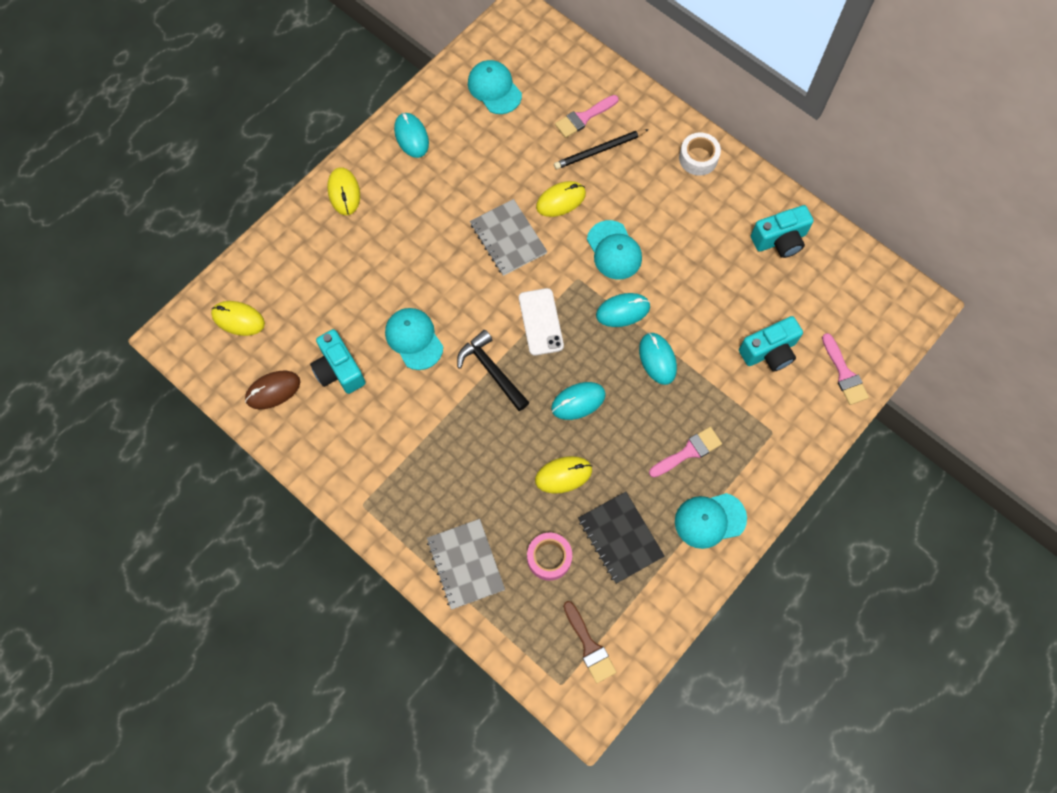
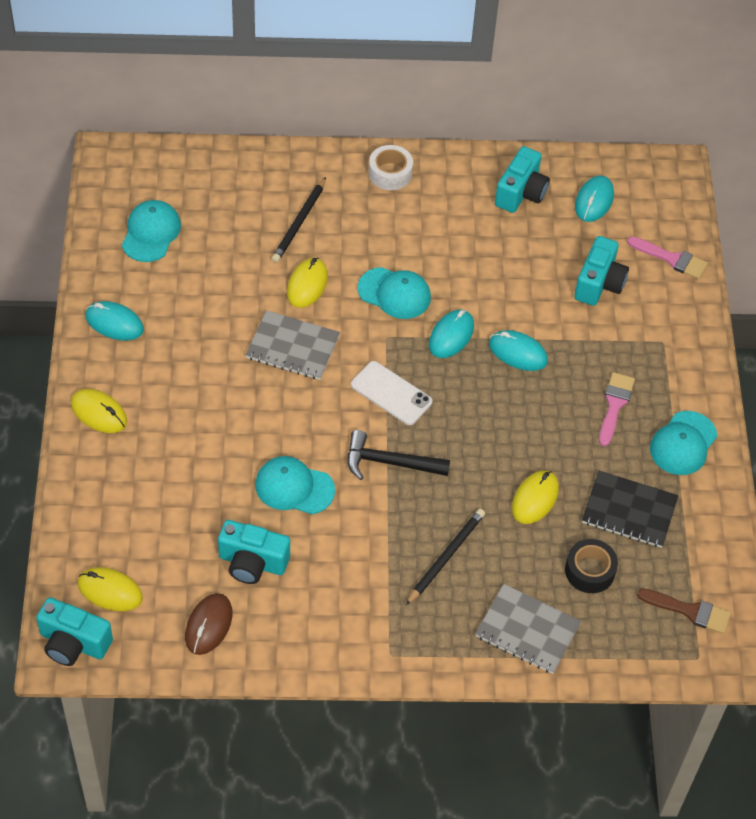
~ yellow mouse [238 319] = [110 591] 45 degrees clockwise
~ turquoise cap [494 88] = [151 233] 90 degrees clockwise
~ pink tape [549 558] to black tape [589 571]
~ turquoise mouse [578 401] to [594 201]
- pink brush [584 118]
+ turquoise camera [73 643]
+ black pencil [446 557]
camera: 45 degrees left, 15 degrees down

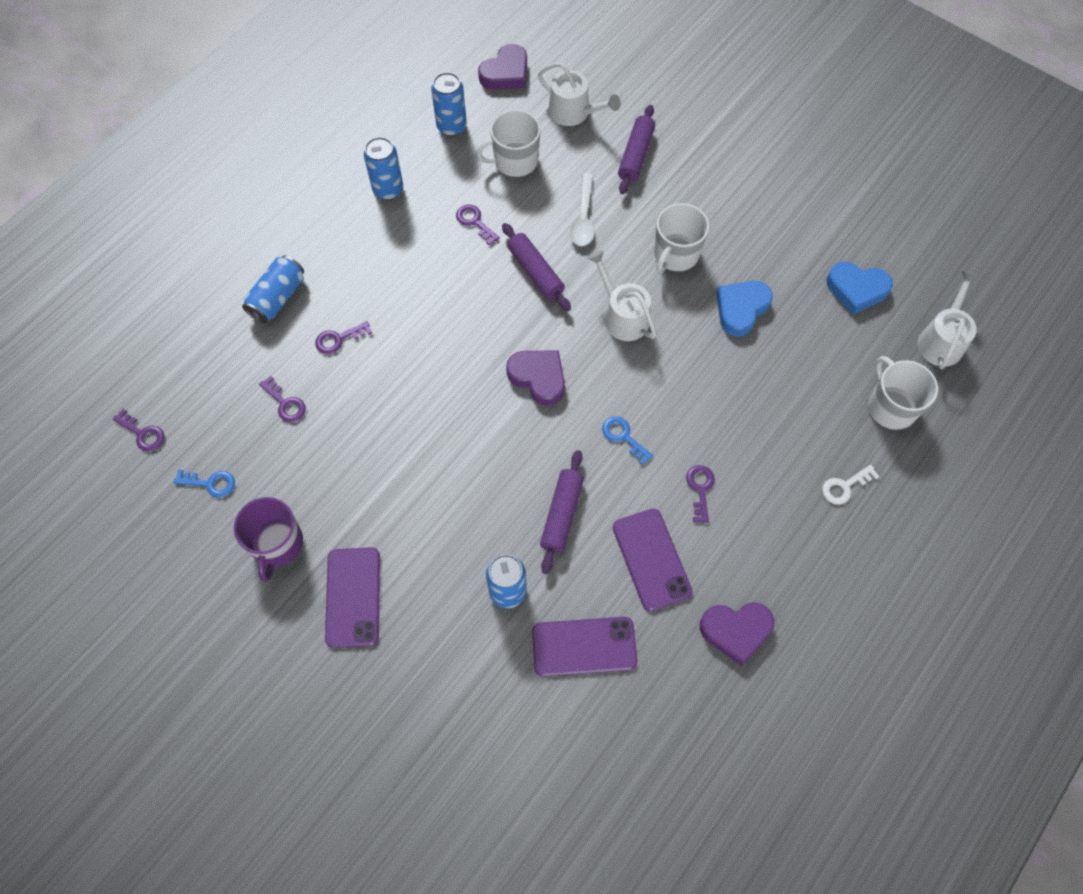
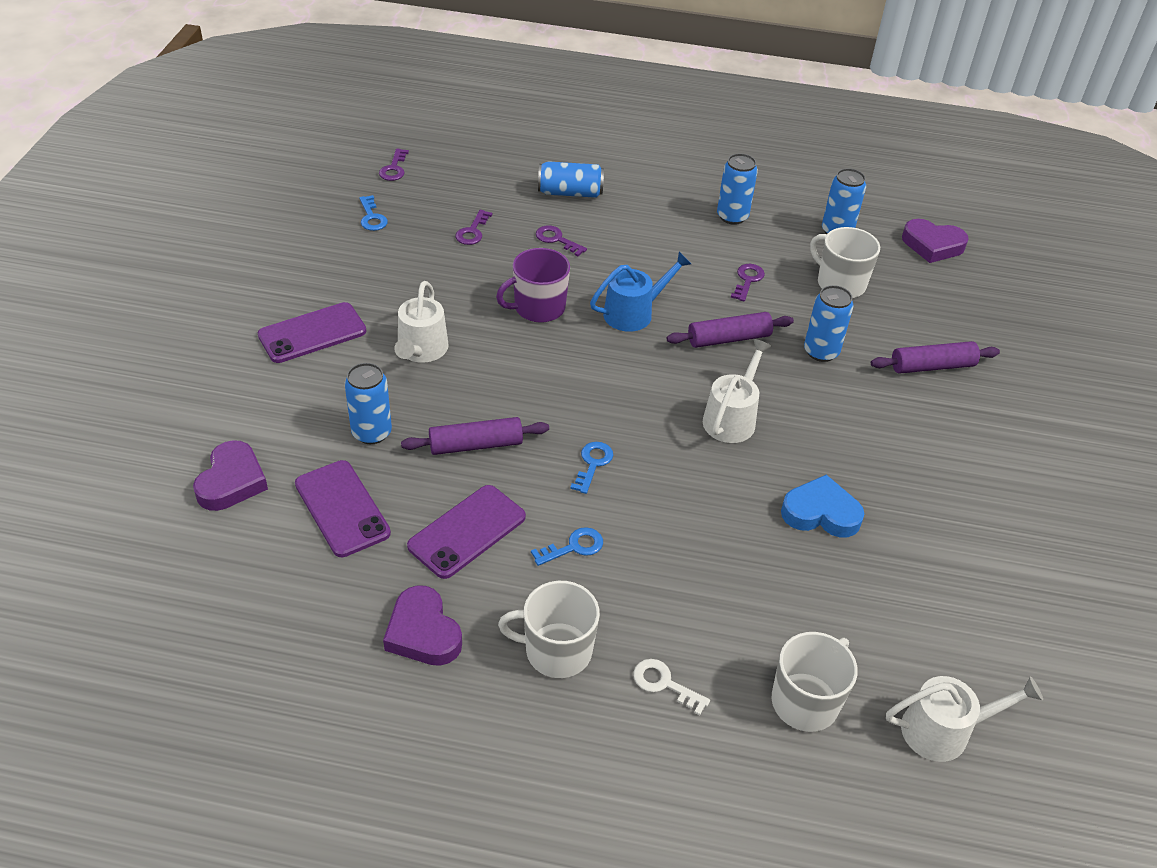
~ purple mug [277 544] to [538 308]
~ purple rolling pin [535 272] = [728 338] 45 degrees clockwise
~ purple heart [538 378] to [232 481]
~ white watering can [573 112] to [421 350]
~ white spoon [583 217] to blue can [821 352]
~ white mug [675 254] to [556 651]
~ purple key [700 489] to blue key [573 547]
- blue heart [856 289]
+ blue watering can [633 313]
camera: 60 degrees right, 20 degrees down

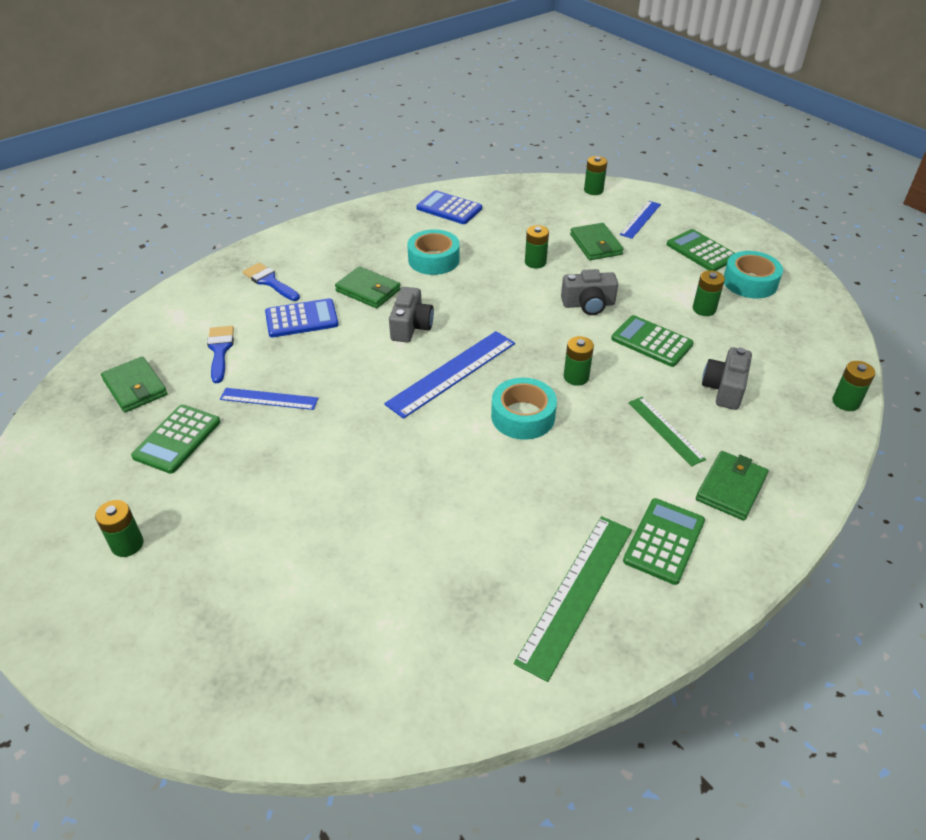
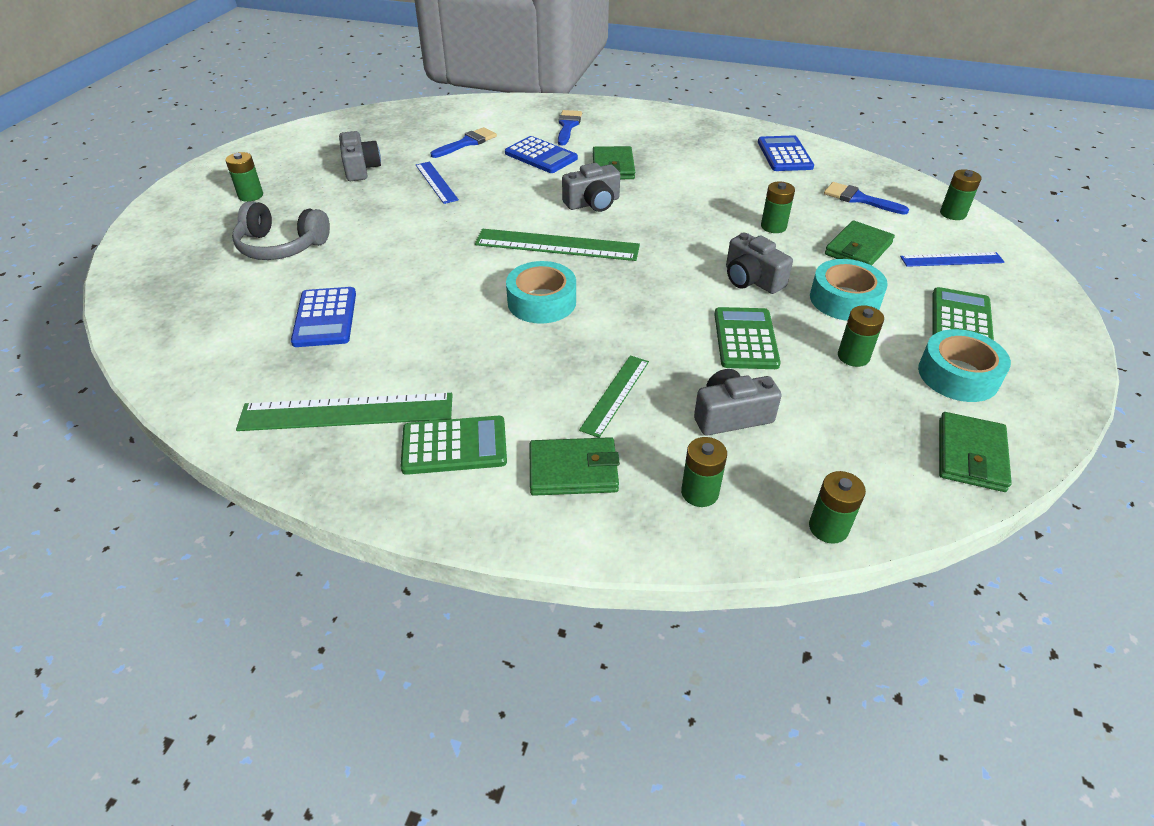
~ green wallet [135 387] to [970 455]
~ green calculator [177 439] to grey camera [361 168]
~ blue ruler [452 373] to green ruler [557 245]
~ turquoise tape [434 260] to [844 299]
~ green battery [576 377] to [699 492]
+ grey headphones [281 246]
+ blue calculator [325 318]
+ blue brush [859 199]
camera: 55 degrees right, 0 degrees up

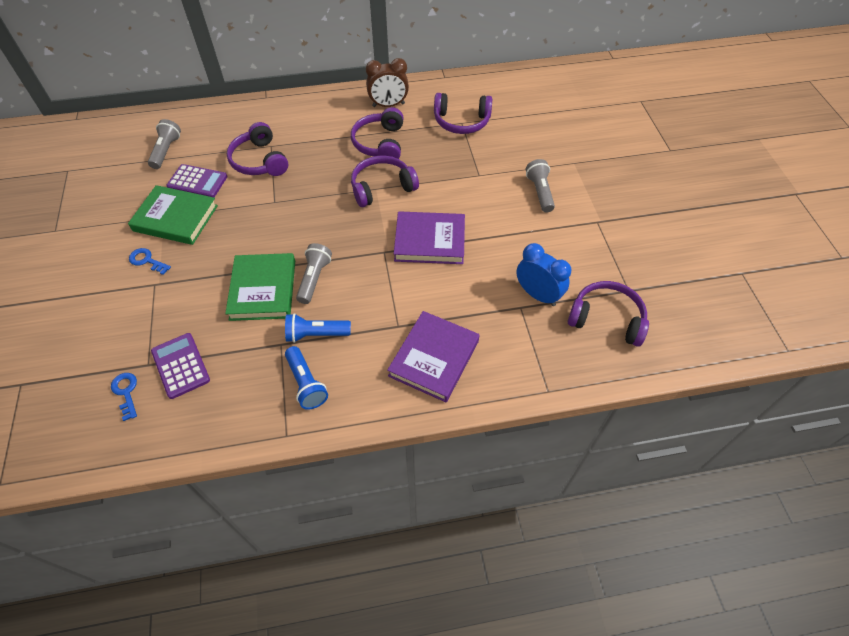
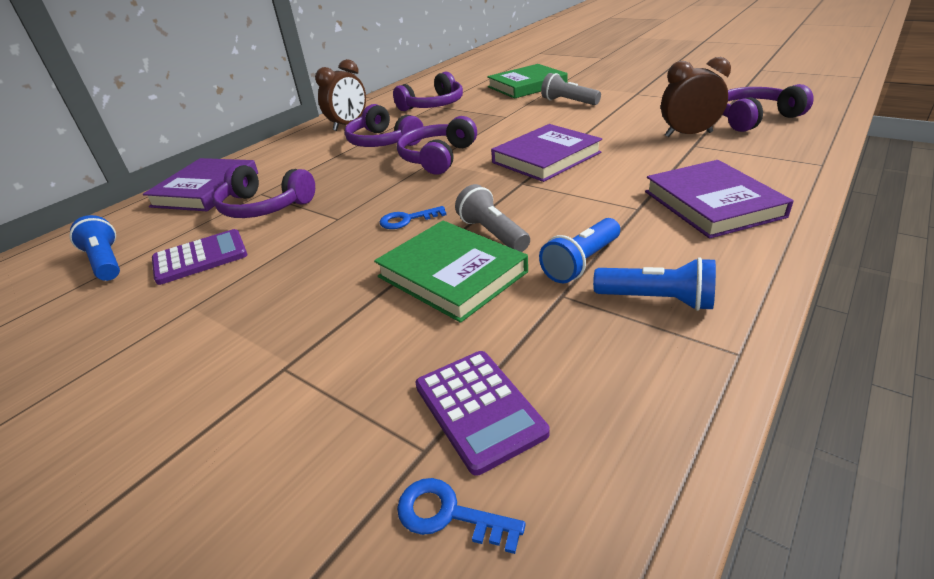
~ green book [175 218] to [527 86]
~ blue key [147 261] to [407 219]
~ grey flashlight [166 151] to blue flashlight [106 262]
~ purple calculator [181 366] = [479 409] 135 degrees counterclockwise
~ blue clock [537 295] to brown clock [688 134]
+ purple book [206 189]
camera: 40 degrees left, 20 degrees down

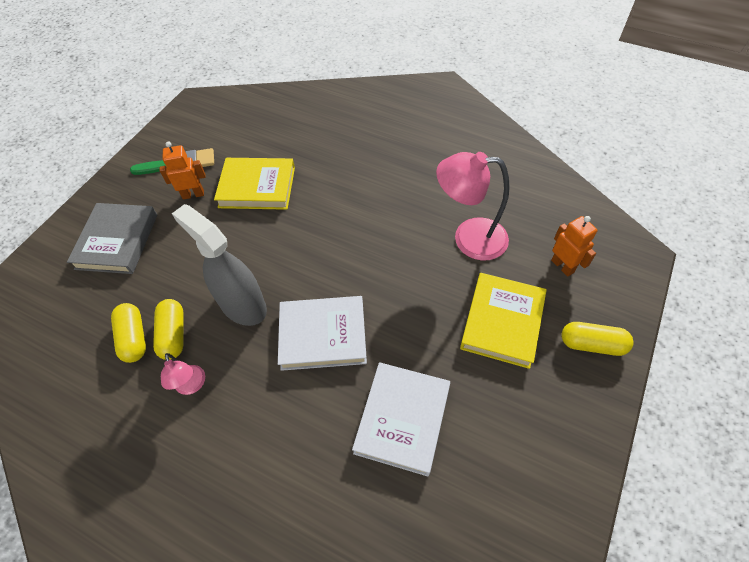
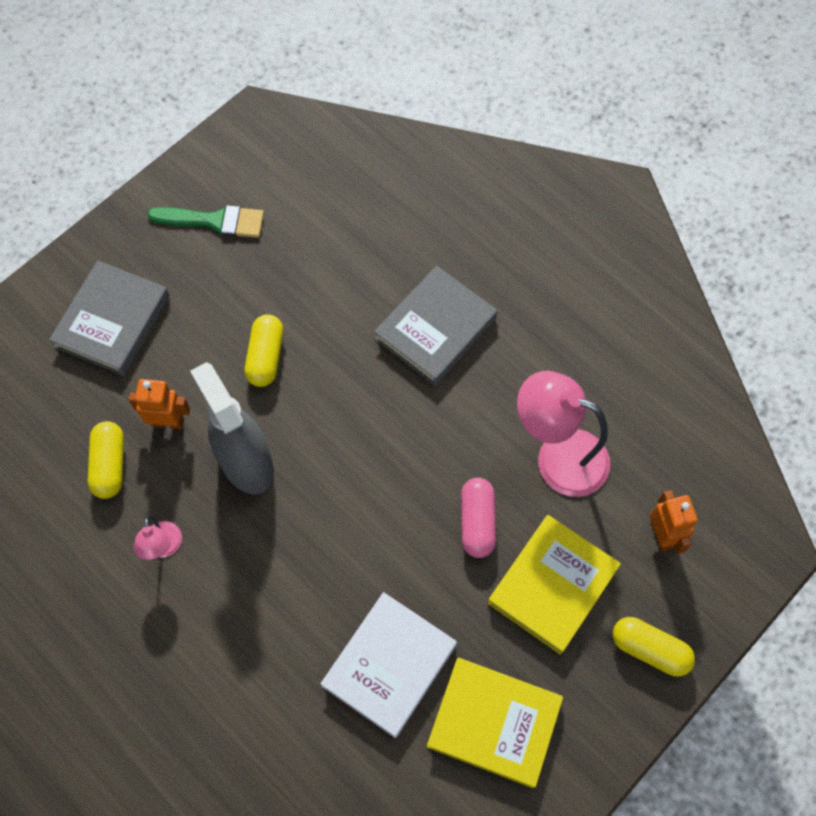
~ yellow capsule [173 334] to [266 357]
~ orange robot [193 194] to [168 422]
~ yellow book [257 187] to [494 723]
- white book [323 335]
+ grey book [435 328]
+ pink capsule [477 522]
camera: 15 degrees right, 10 degrees up

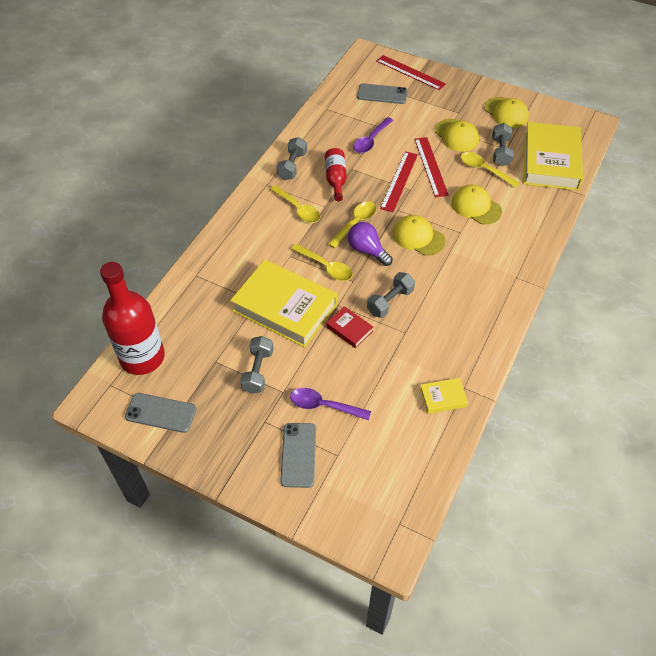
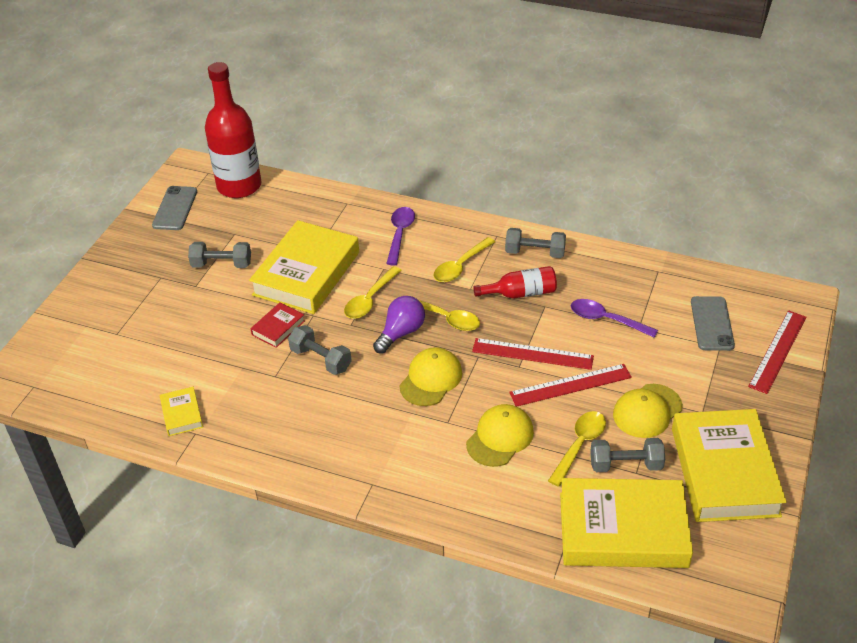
- grey phone [298 455]
~ purple spoon [324 406] to [400 234]
~ yellow cap [506 113] to yellow book [724 471]
camera: 85 degrees right, 10 degrees down

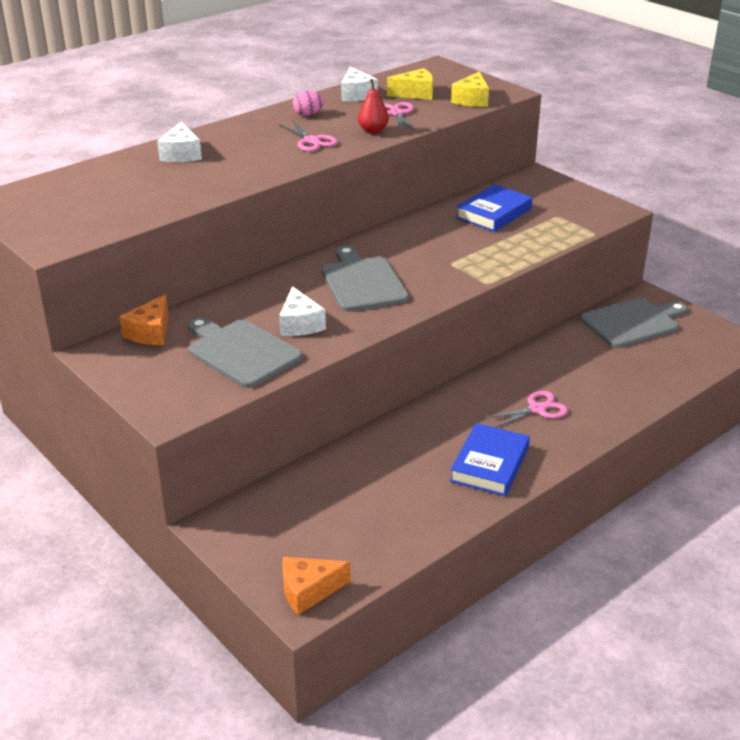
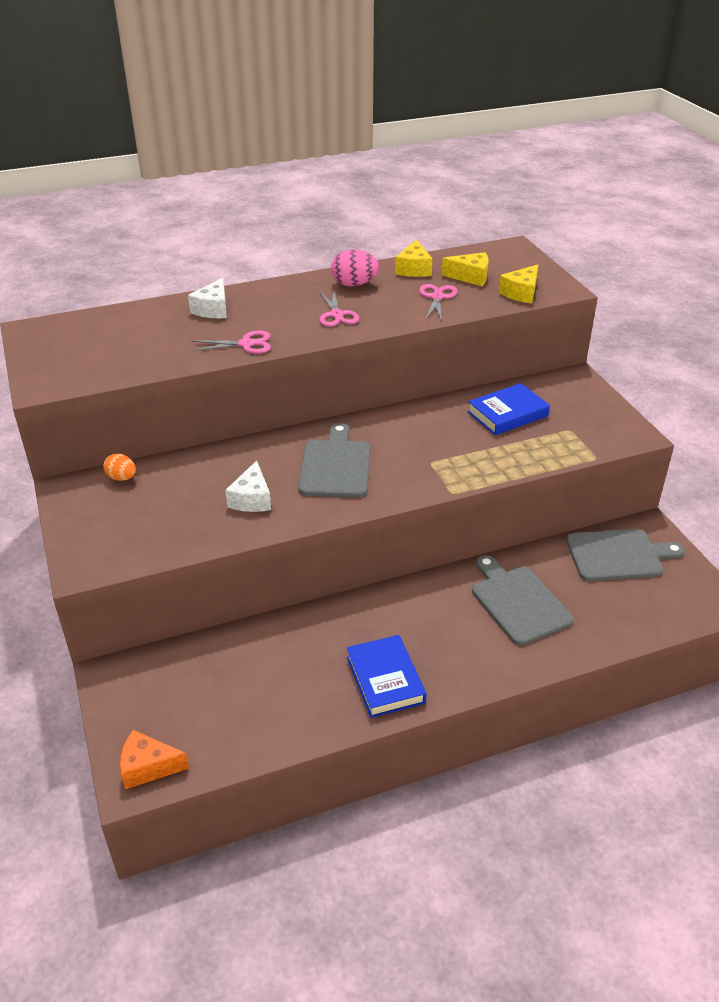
~ orange cheese [150 332] to orange egg [122 478]
~ grey cutting board [241 352] to [518 602]
~ pink egg [308 114] = [354 284] x1.53
~ white cheese [356 94] to yellow cheese [414 269]
- red pear [373 131]
~ blue book [490 464] = [385 680] 60 degrees counterclockwise
~ pink scissors [537 409] to [246 344]
camera: 20 degrees right, 5 degrees up

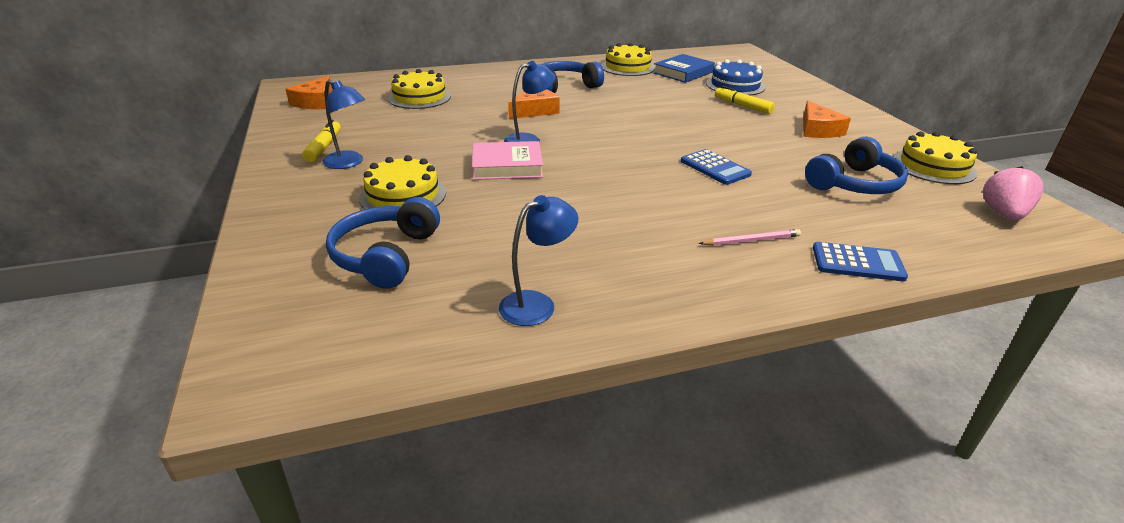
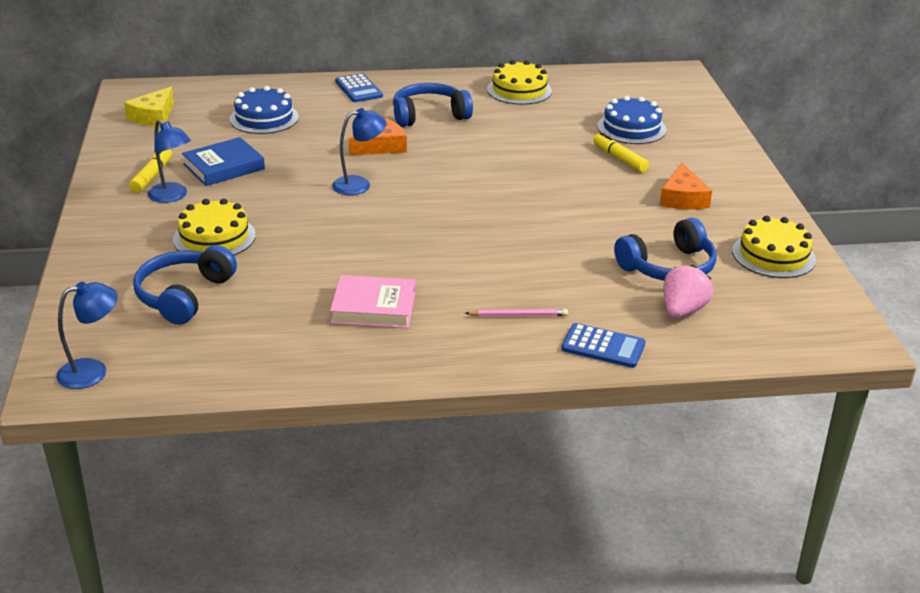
~ orange cheese [315 102] to yellow cheese [153 116]
~ yellow cake [419 97] to blue cake [264 118]
~ pink book [507 166] to [374 307]
~ blue lamp [537 304] to [93 371]
~ blue book [683 72] to [224 167]
~ blue calculator [715 168] to [358 89]
~ pink strawberry [1003 214] to [682 311]
camera: 10 degrees right, 0 degrees up

